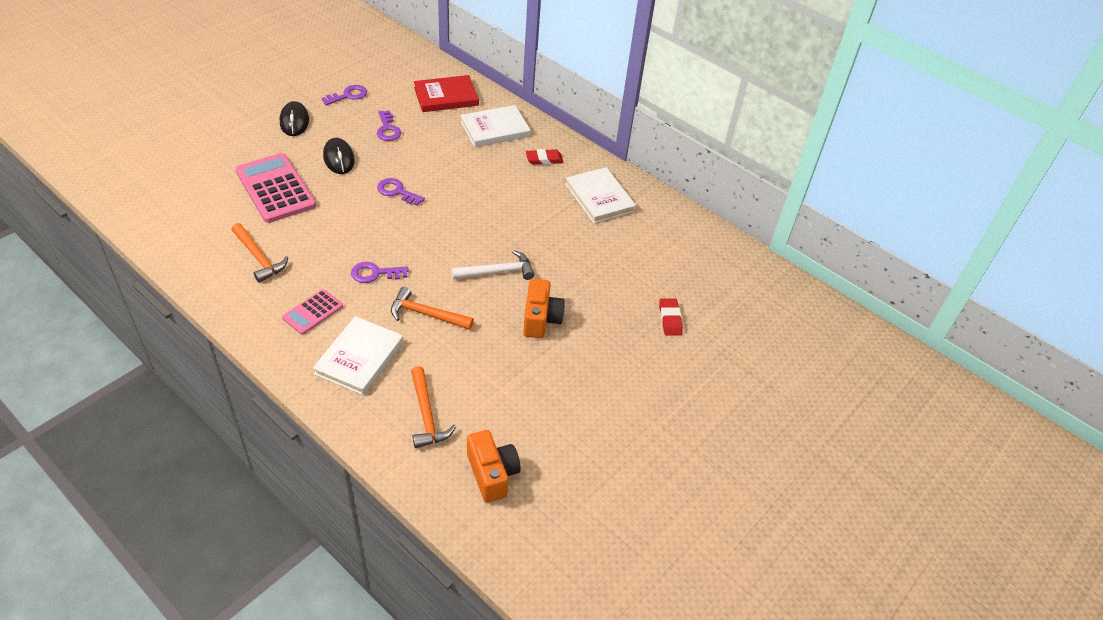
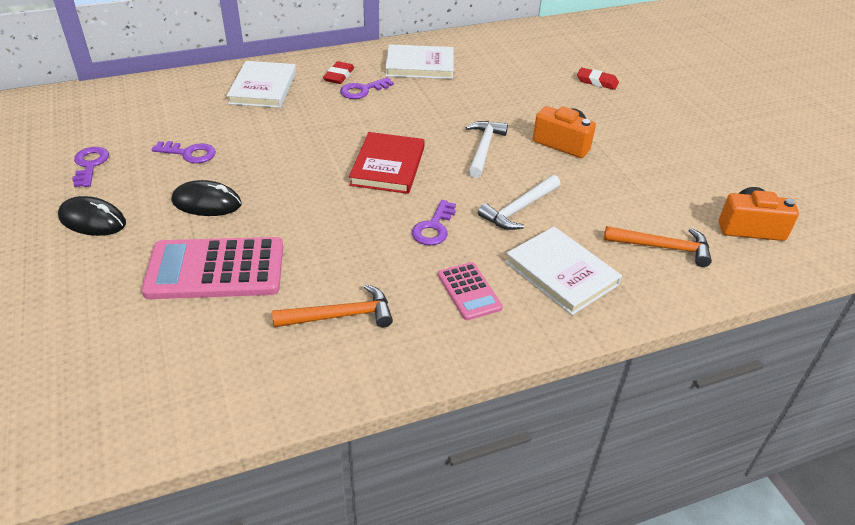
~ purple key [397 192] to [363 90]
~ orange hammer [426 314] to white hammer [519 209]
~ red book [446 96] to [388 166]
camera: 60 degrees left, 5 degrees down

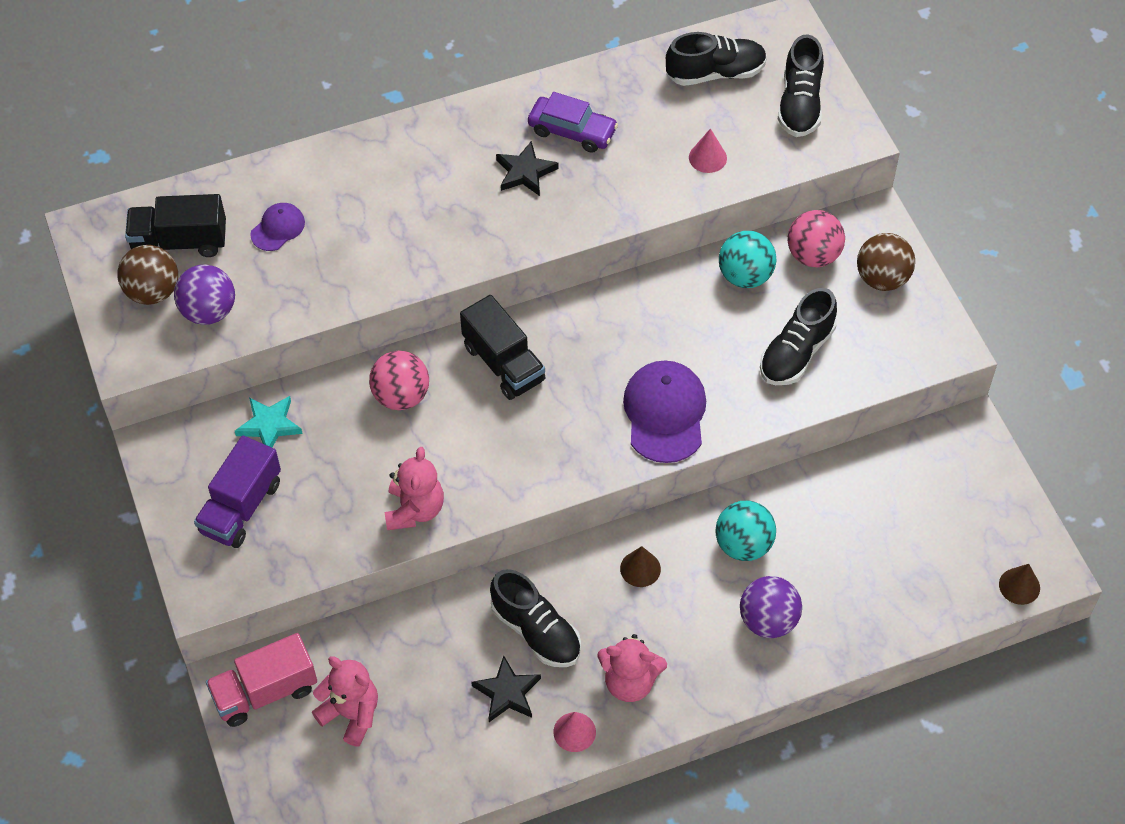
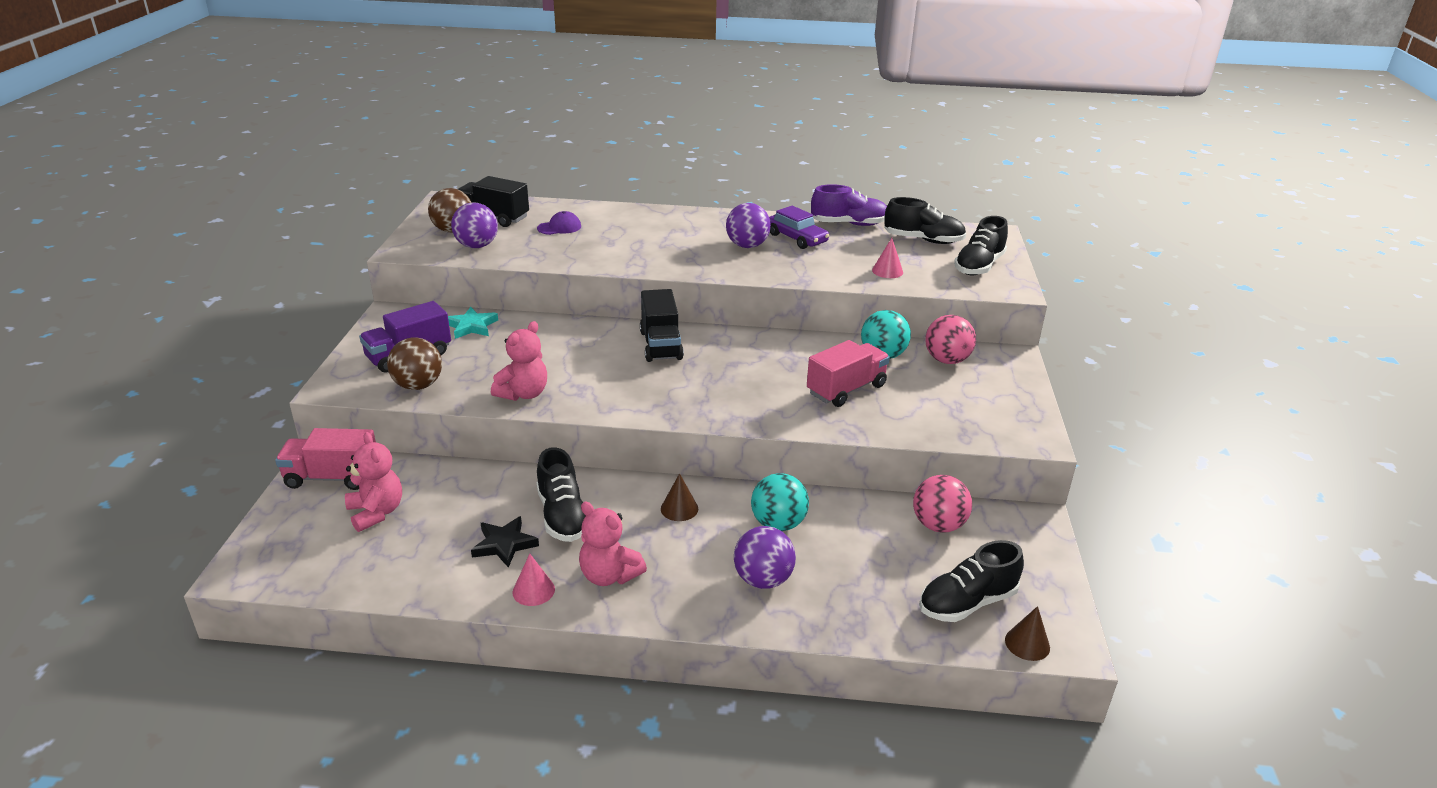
~ pink ball [401 396] to [938 525]
~ black star [525 172] to purple ball [747 246]
- purple cap [665 413]
~ black shoe [796 352] to [967 603]
~ brown ball [882 278] to [418 385]
+ pink truck [846 389]
+ purple shoe [849 224]
camera: 25 degrees right, 25 degrees down

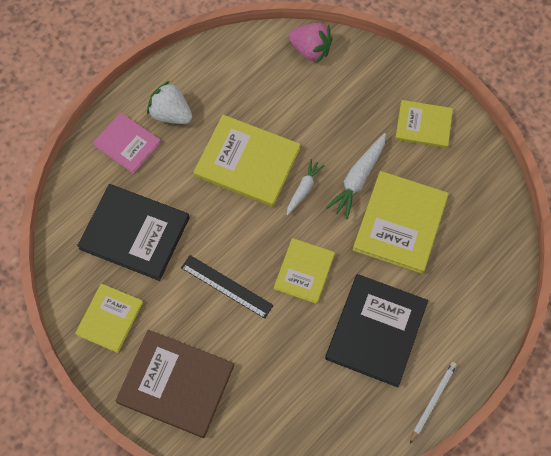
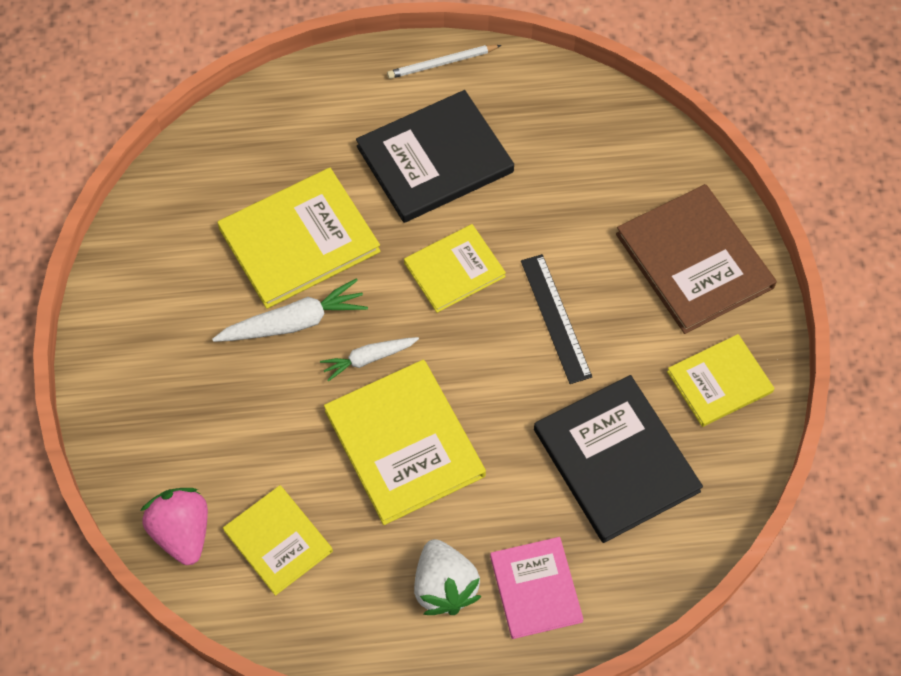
~ yellow book [423 125] to [278 541]
camera: 140 degrees left, 5 degrees down

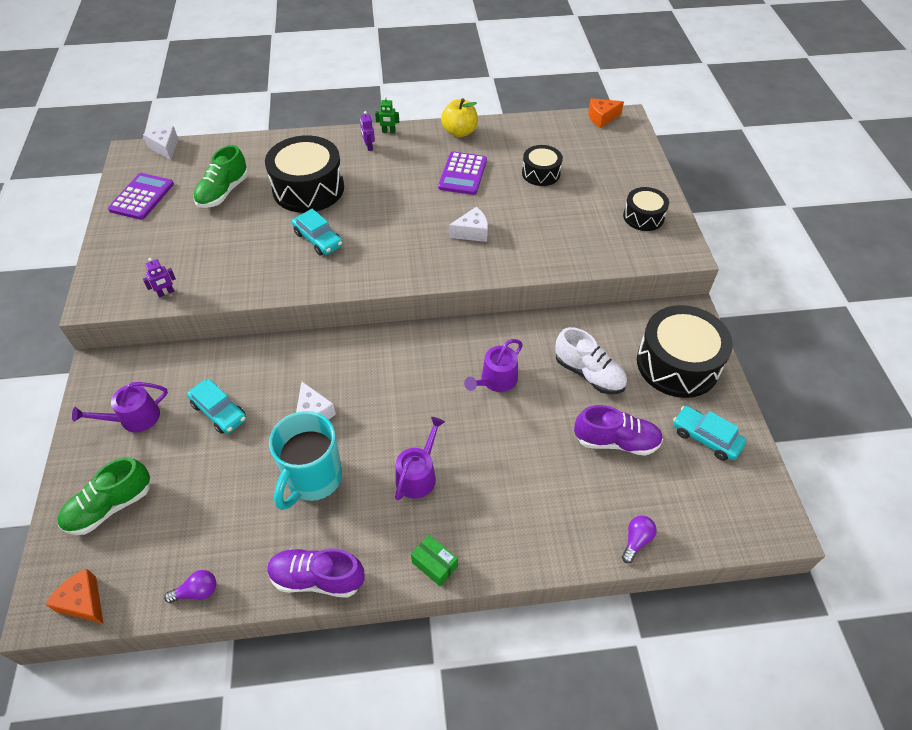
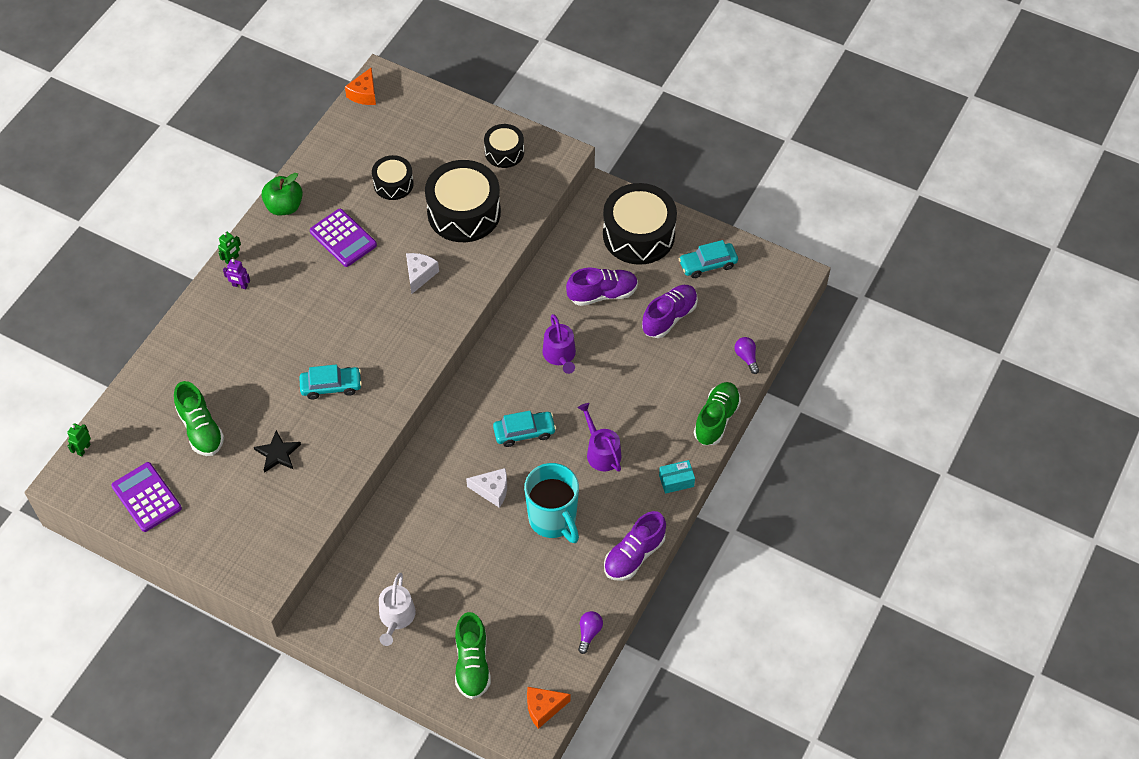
~ purple watering can [134 418] to white watering can [396 617]
~ white cheese [165 148] to green robot [83 449]
- purple robot [166 293]
~ turquoise car [219 412] to [524 432]
~ black drum [308 188] to [464 212]
~ green box [434 564] to turquoise box [676 481]
~ yellow apple [459 132] to green apple [284 206]
~ white shoe [589 374] to purple shoe [602 294]
+ black star [278 453]
+ green shoe [716 419]
camera: 55 degrees left, 5 degrees up

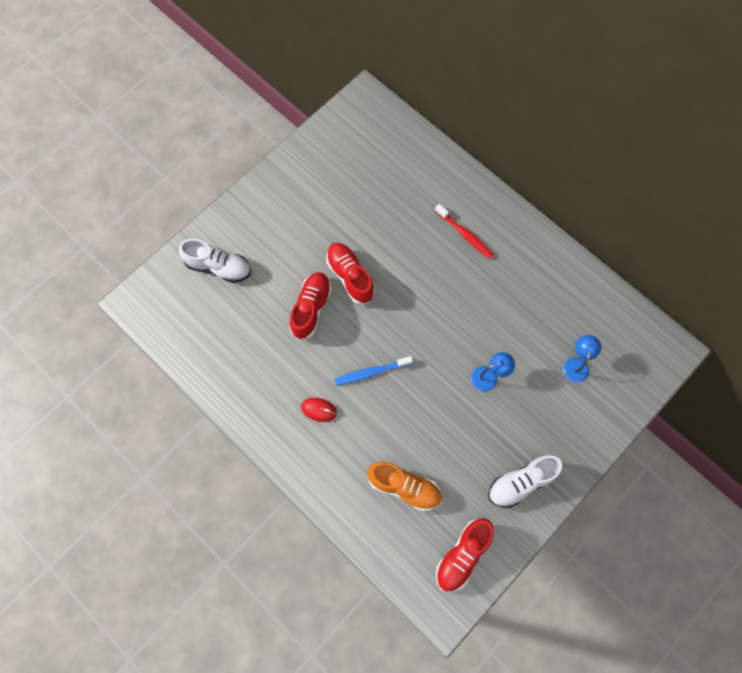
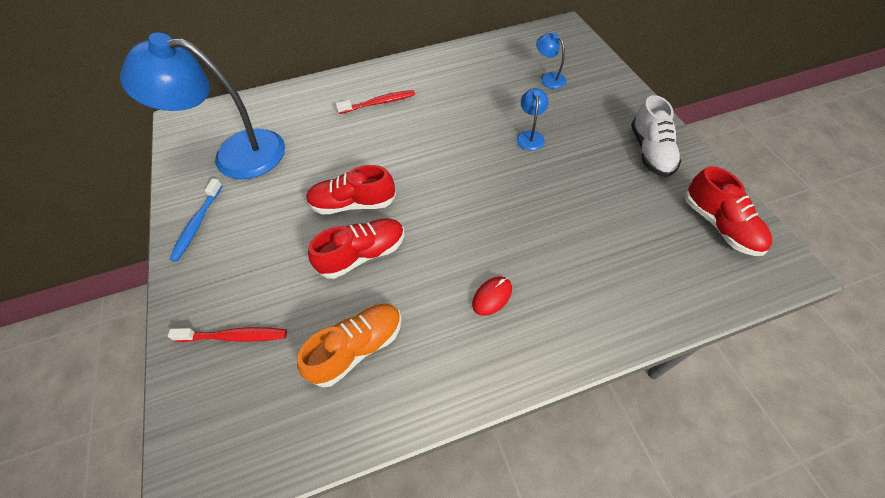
~ white shoe [218 267] to red toothbrush [234 336]
~ red shoe [311 308] = [363 254] 105 degrees clockwise
~ blue toothbrush [371 372] to [198 224]
~ orange shoe [404 487] to [357 348]
+ blue lamp [235 154]
camera: 60 degrees left, 15 degrees down

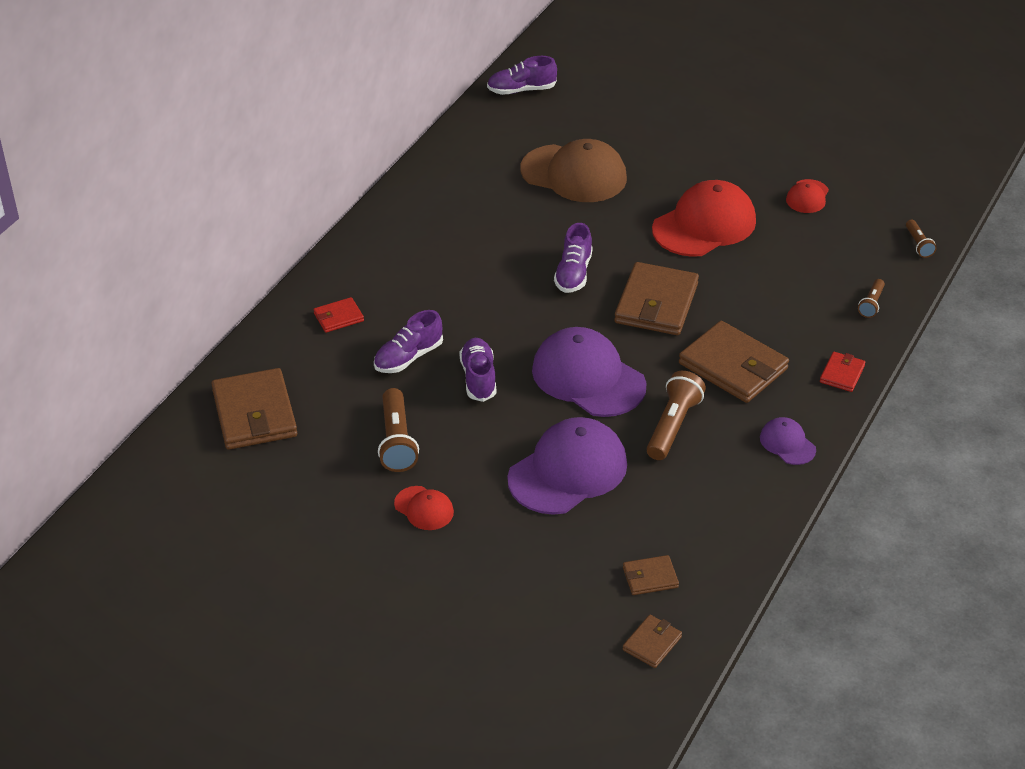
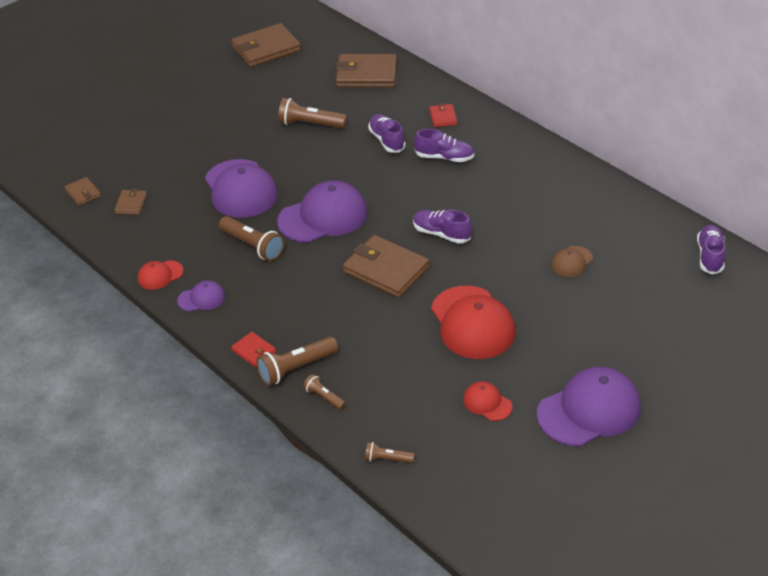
~ red cap [424 508] to [160 275]
~ purple shoe [478 378] to [444 157]
~ brown cap [574 174] = [571 262] x0.48
~ brown wallet [733 366] to [266 49]
+ brown flashlight [296 368]
+ purple cap [589 410]
camera: 110 degrees right, 0 degrees up

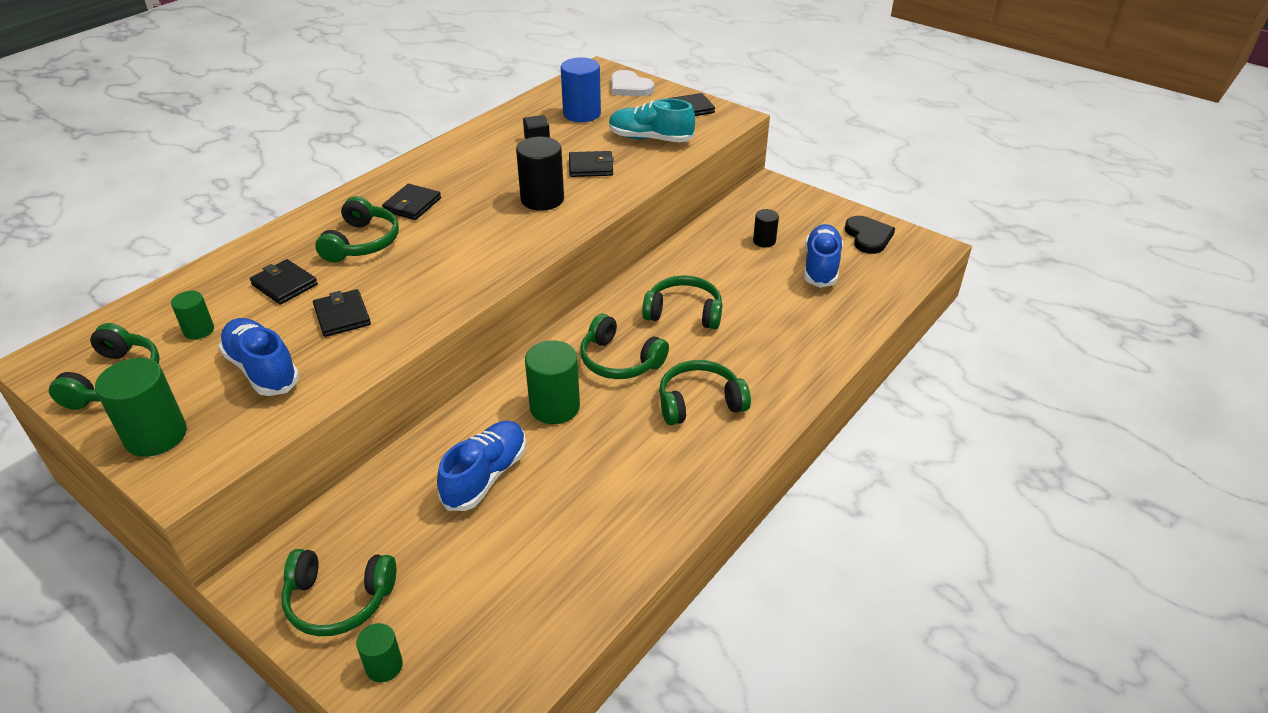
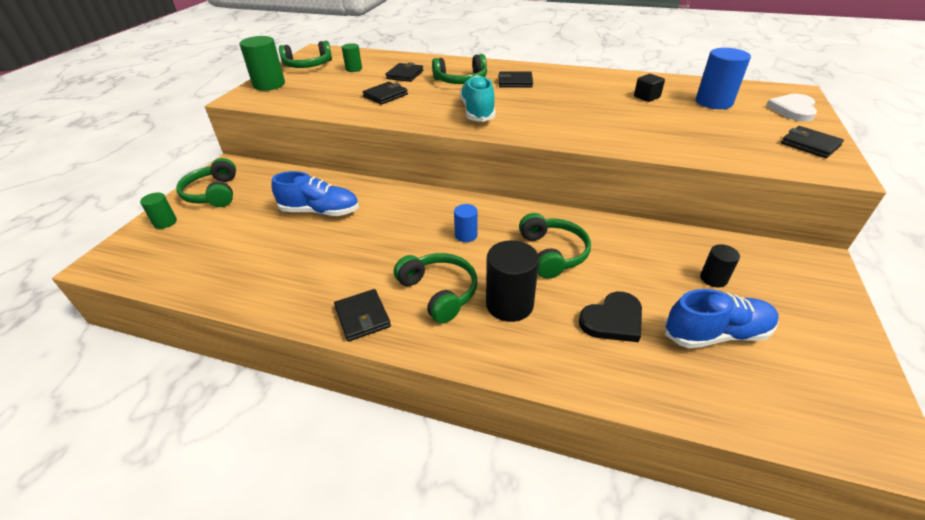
- blue shoe [262 369]
~ black cylinder [542 199] to [509 304]
- green cylinder [554 407]
~ black wallet [591 167] to [362 317]
~ green headphones [619 361] to blue cylinder [466 235]
~ turquoise shoe [650 139] to [477 111]
~ black heart [868 237] to [613 320]
camera: 70 degrees right, 0 degrees up

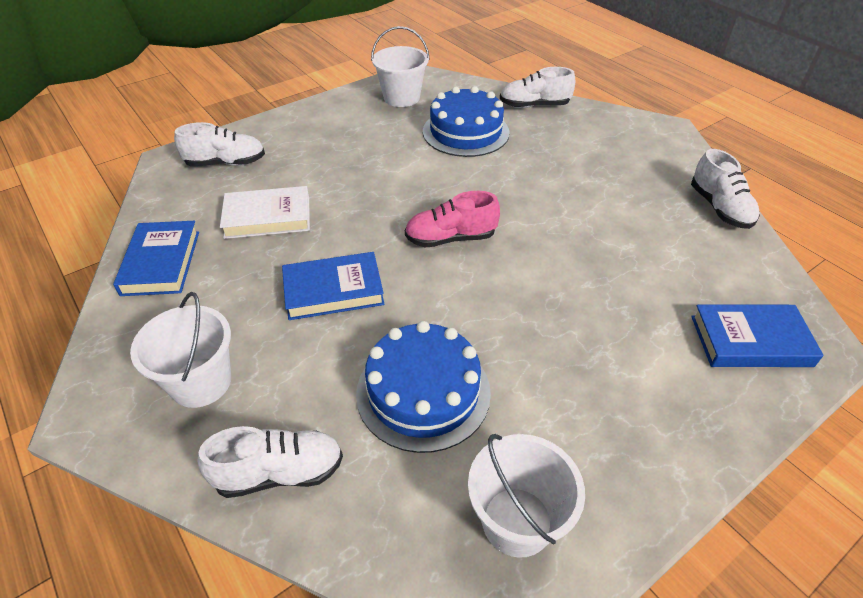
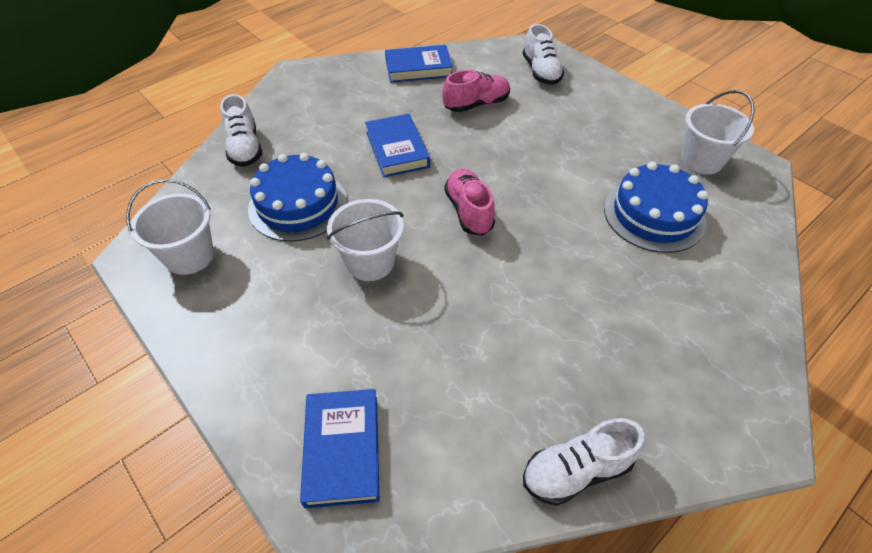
~ white bucket [201 382] to [370 262]
~ white book [268 217] to pink shoe [476 104]
- white shoe [534 105]
camera: 85 degrees right, 5 degrees up

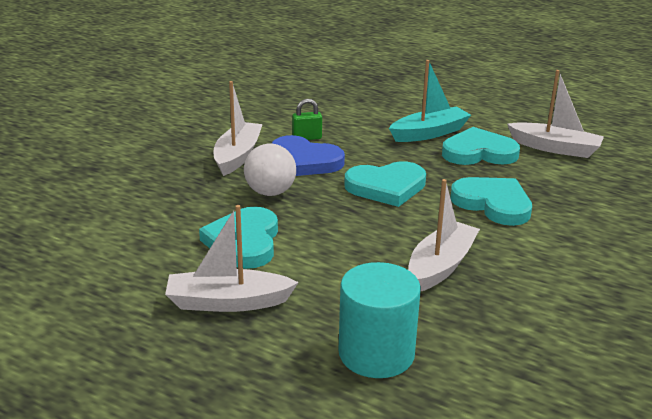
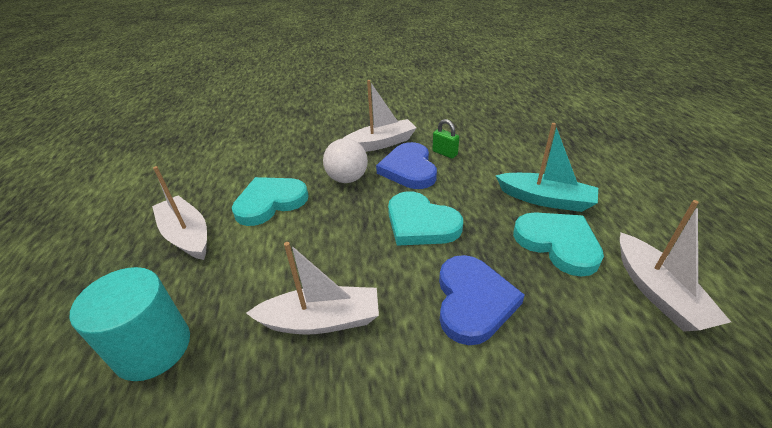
~ turquoise heart [493 204] to blue heart [473 301]
camera: 55 degrees right, 10 degrees up

